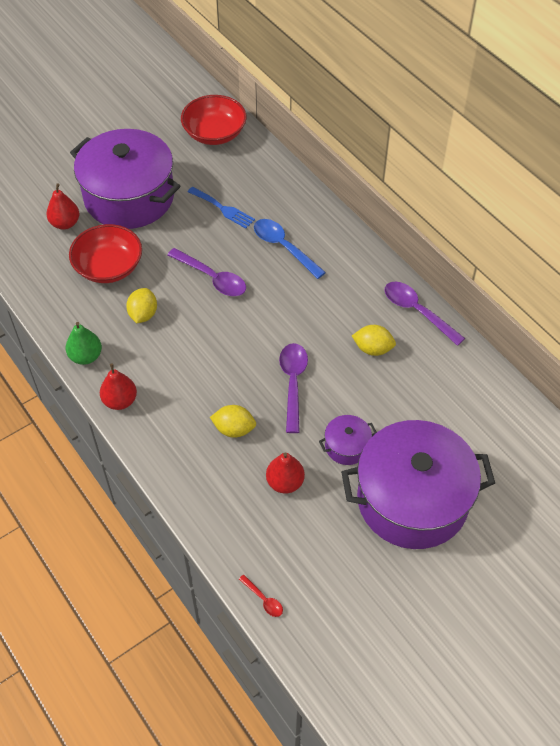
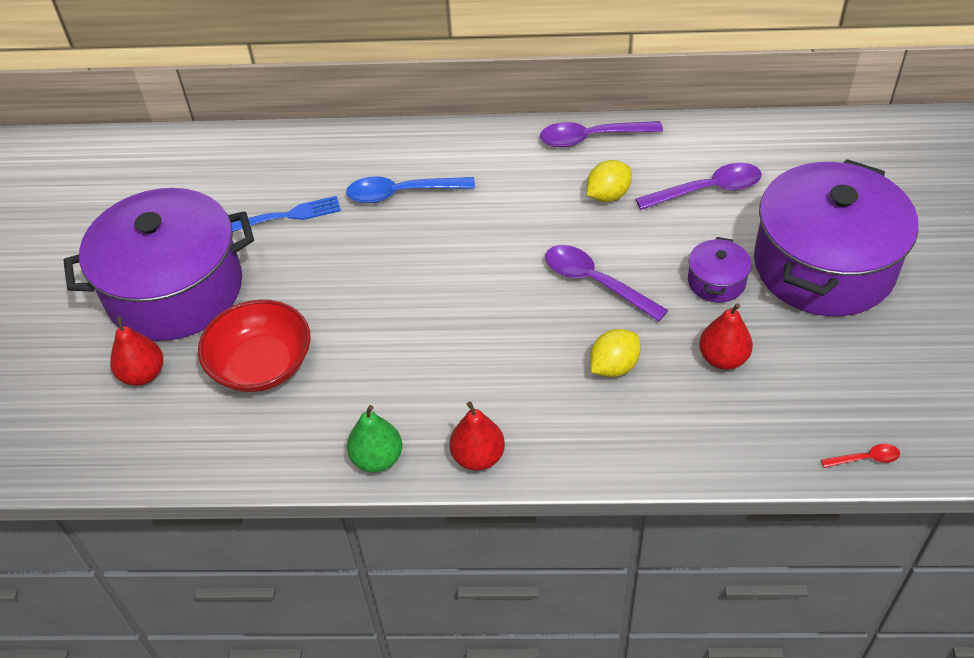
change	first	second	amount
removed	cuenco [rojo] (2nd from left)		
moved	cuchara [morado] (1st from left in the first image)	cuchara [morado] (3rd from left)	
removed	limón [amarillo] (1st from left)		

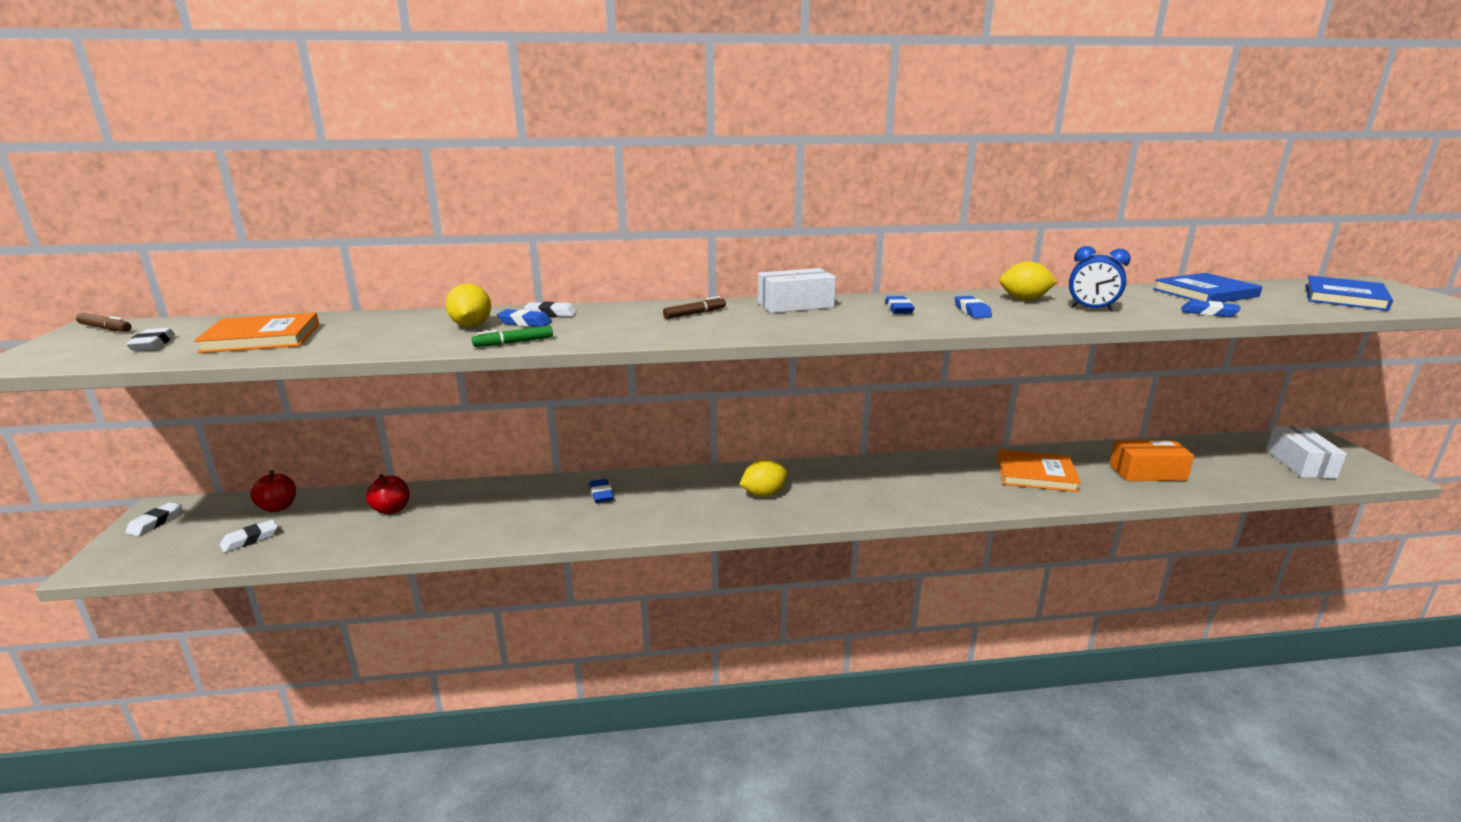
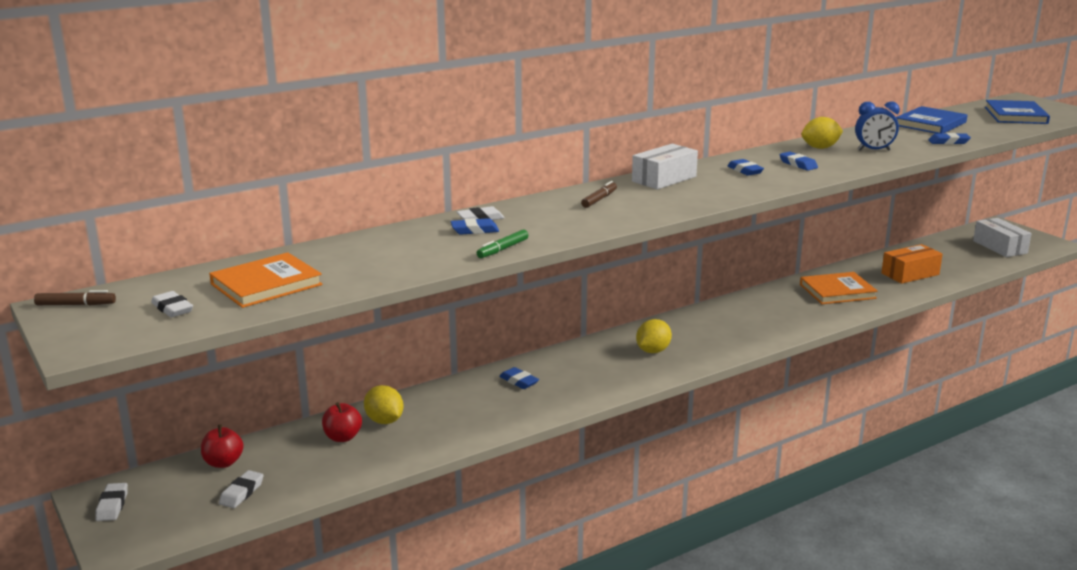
change	first	second	amount
moved	limón [amarillo] (1st from left)		

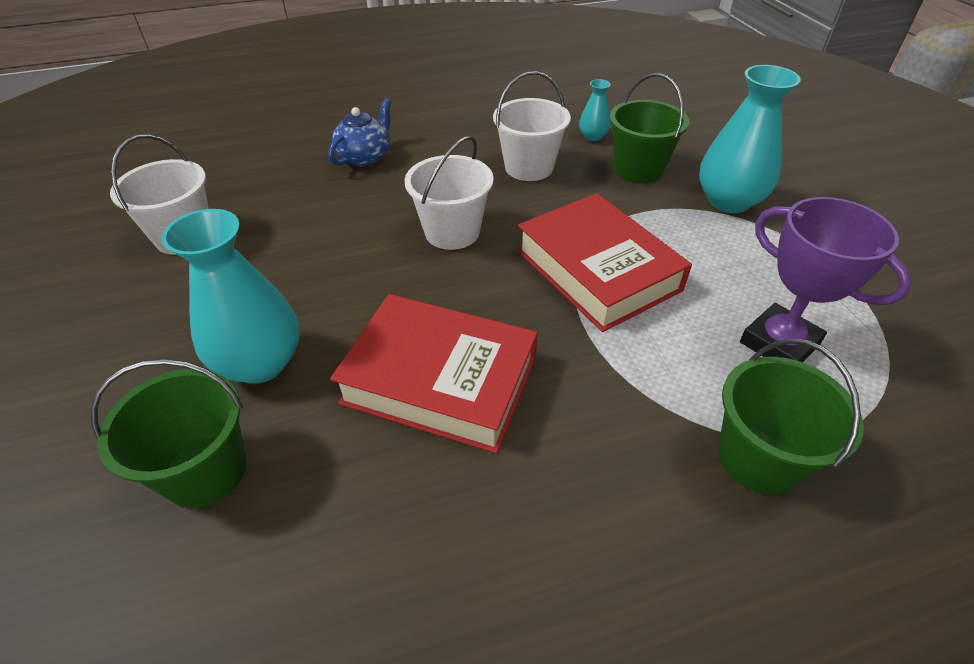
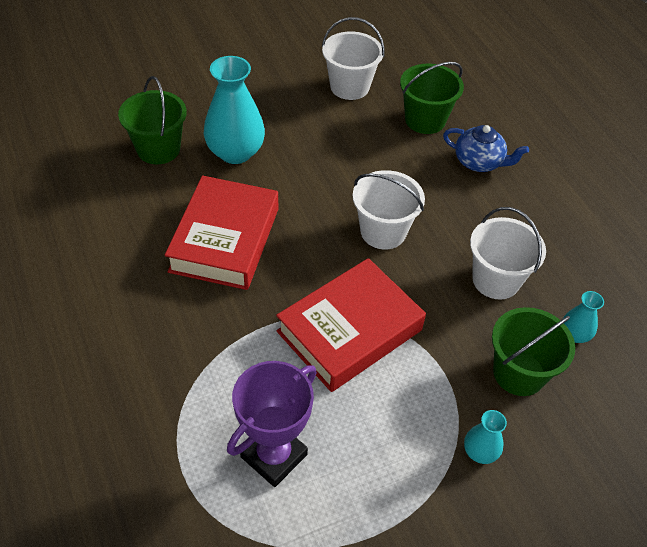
change	first	second	amount
resized	florero [turquesa] (3rd from left in the first image)	florero [turquesa] (2nd from left)	x0.49
moved	balde [verde] (3rd from left in the first image)	balde [verde] (2nd from left)	

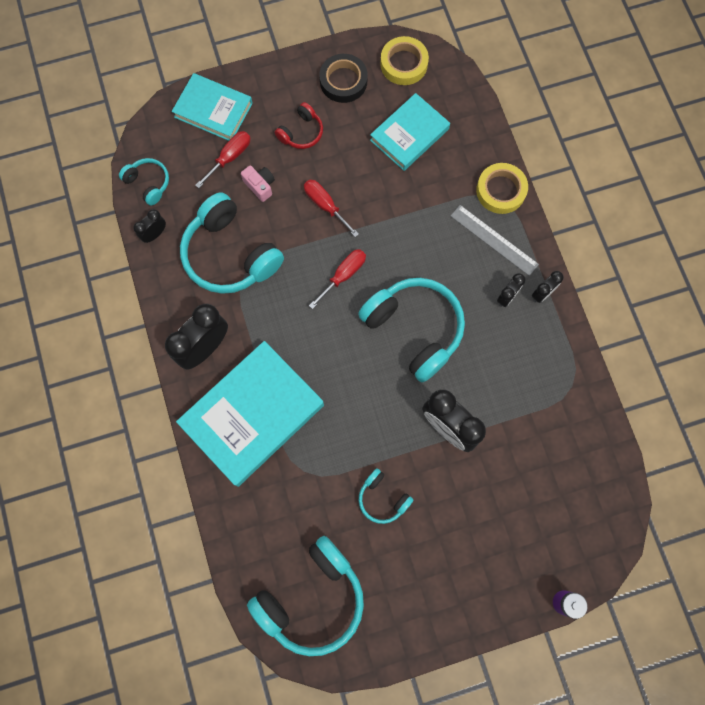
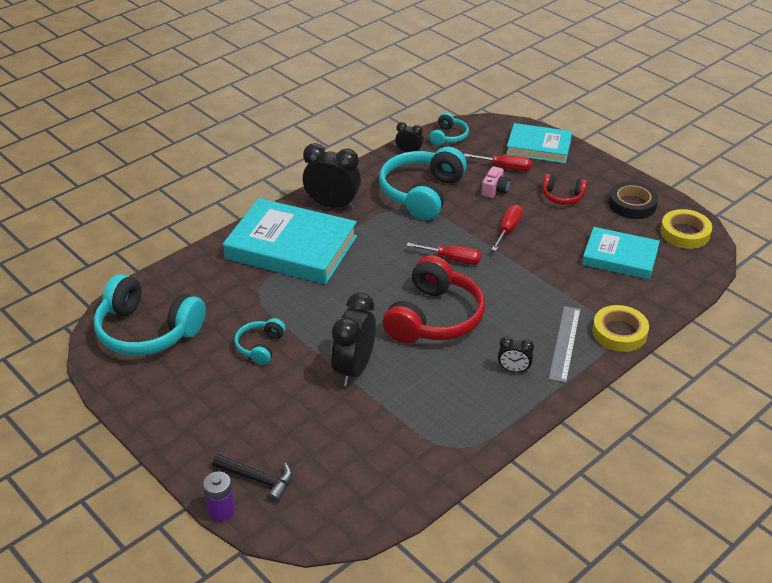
change	first	second	amount
turned	libro [turquesa] (1st from left in the first image)	libro [turquesa] (2nd from left)	75 degrees counterclockwise
removed	despertador [negro] (5th from left)		
recoloured	auriculares [turquesa] (5th from left)	auriculares [rojo] (1st from left)	
added		martillo [negro]	

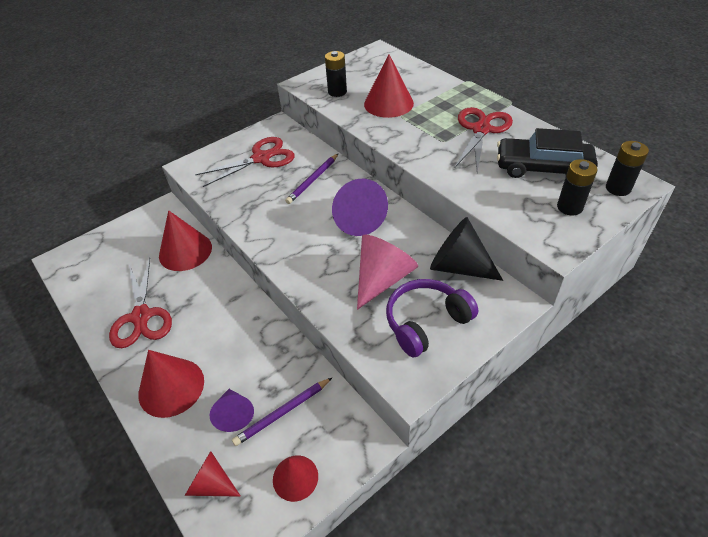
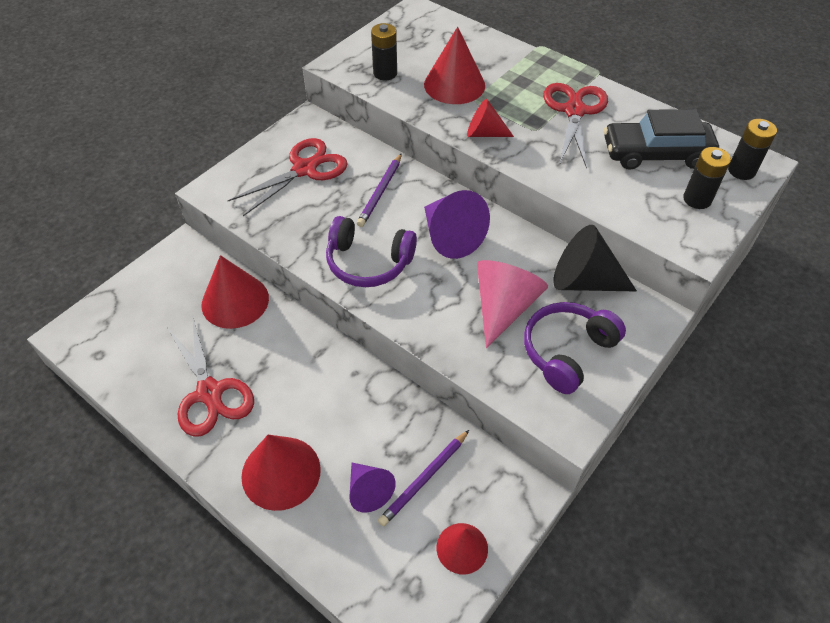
change	first	second	amount
moved	cono [rojo] (3rd from left in the first image)	cono [rojo] (5th from left)	
added		auriculares [morado] (1st from left)	

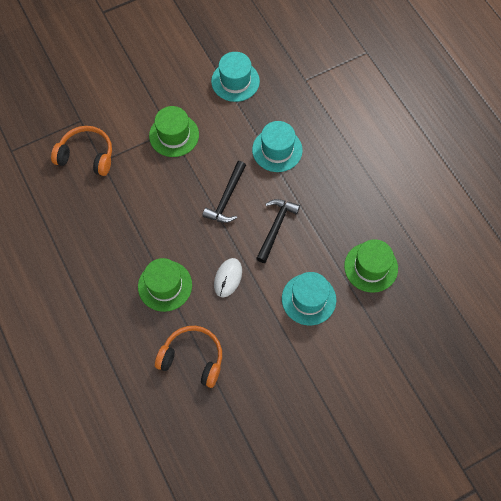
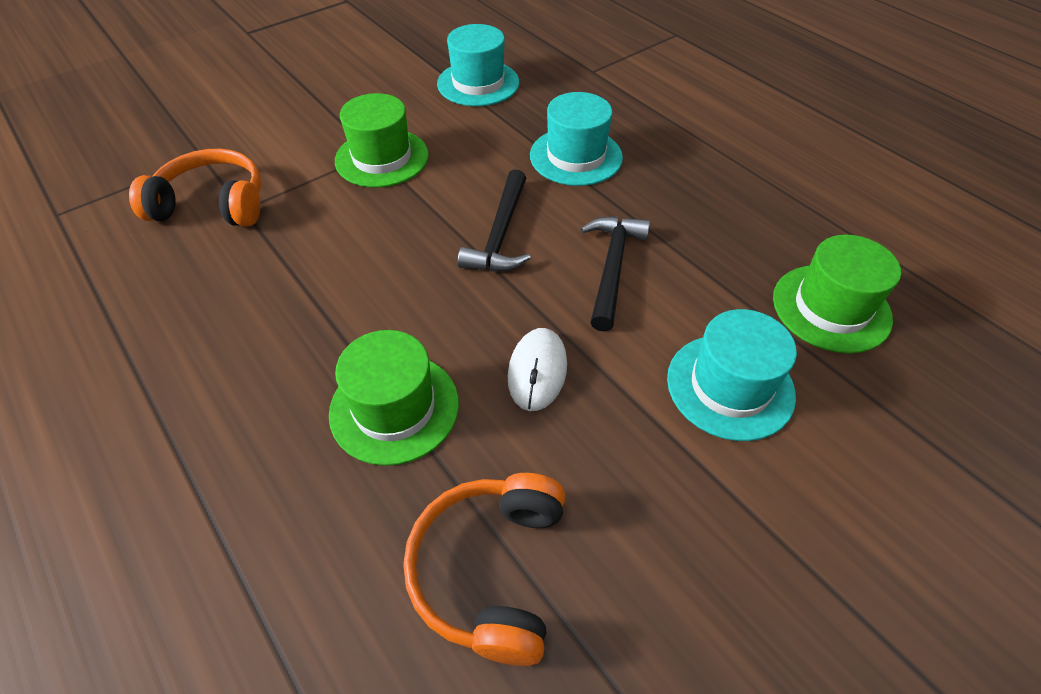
change	first	second	amount
turned	auriculares [naranja] (2nd from left)		90 degrees counterclockwise

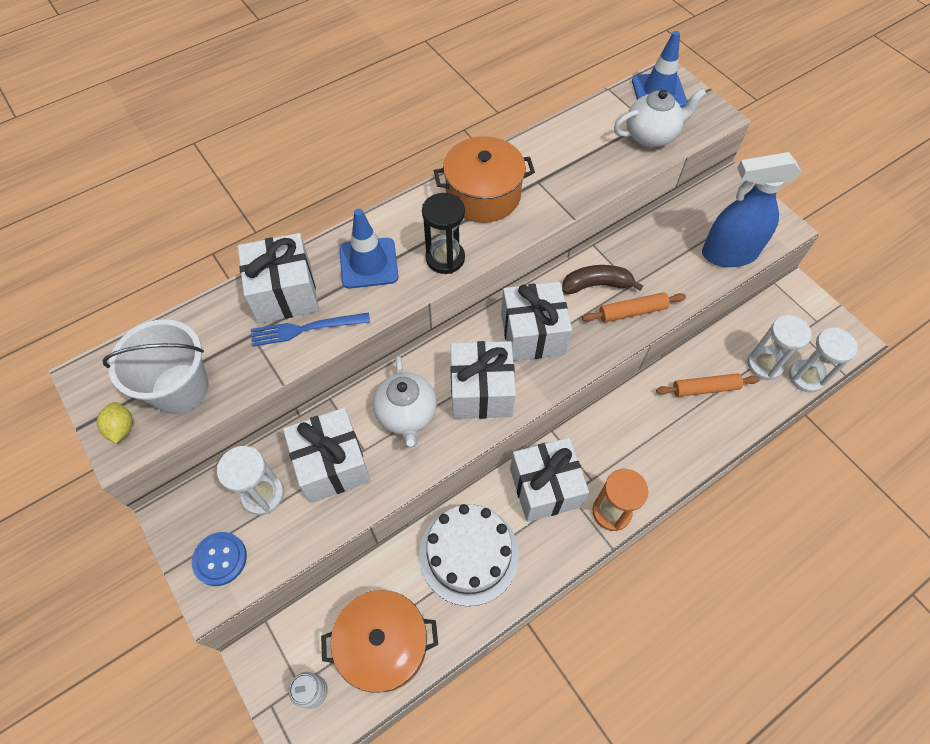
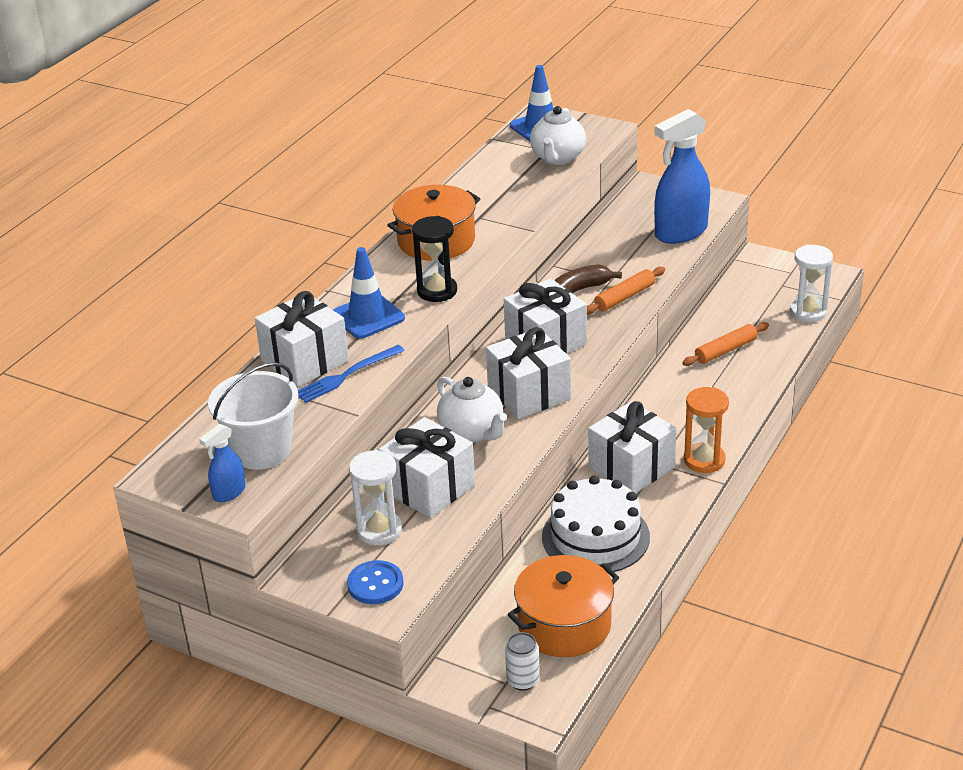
change	first	second	amount
turned	tetera [blanco] (2nd from left)		150 degrees clockwise
removed	reloj de arena [blanco] (2nd from left)		
replaced	limón [amarillo]	pulverizador [azul] (1st from left)	

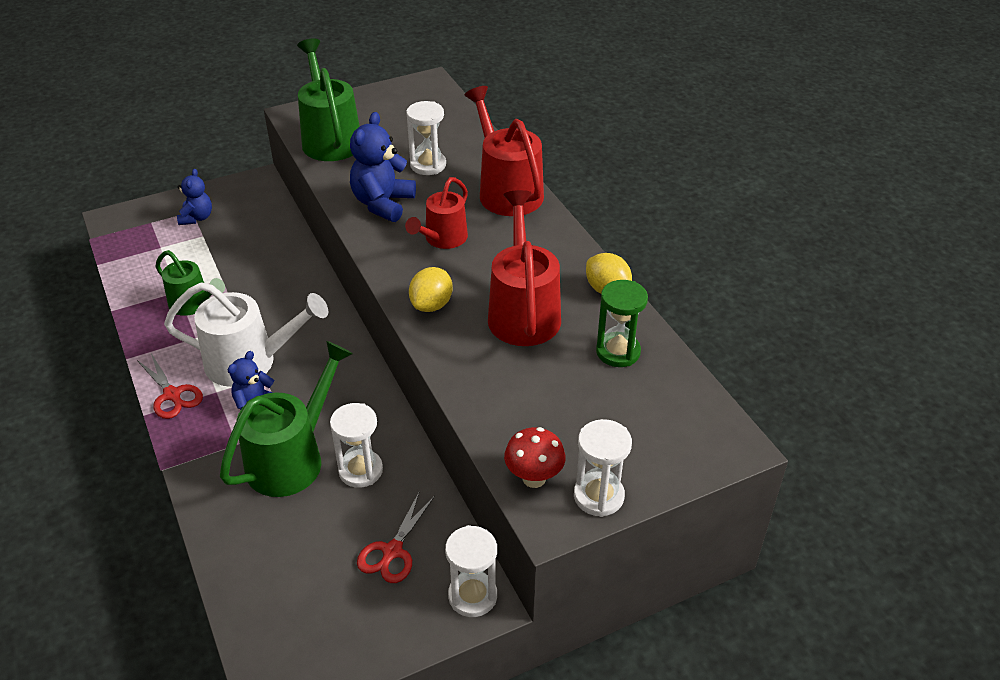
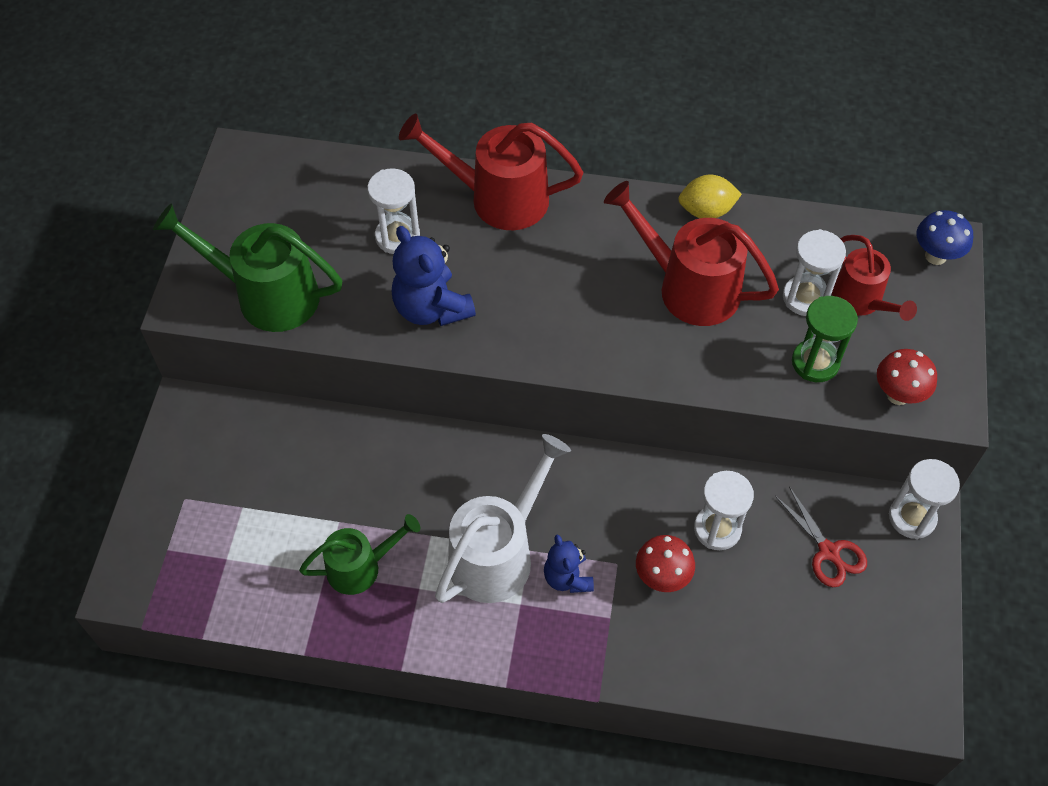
change	first	second	amount
removed	osito [azul] (1st from left)		
moved	regadera [rojo] (1st from left in the first image)	regadera [rojo] (3rd from left)	
removed	limón [amarillo] (1st from left)		
moved	reloj de arena [verde]		
replaced	regadera [verde] (2nd from left)	seta [rojo] (1st from left)	
removed	tijeras [rojo] (1st from left)		
moved	reloj de arena [blanco] (4th from left in the first image)	reloj de arena [blanco] (3rd from left)	
added		seta [azul]	

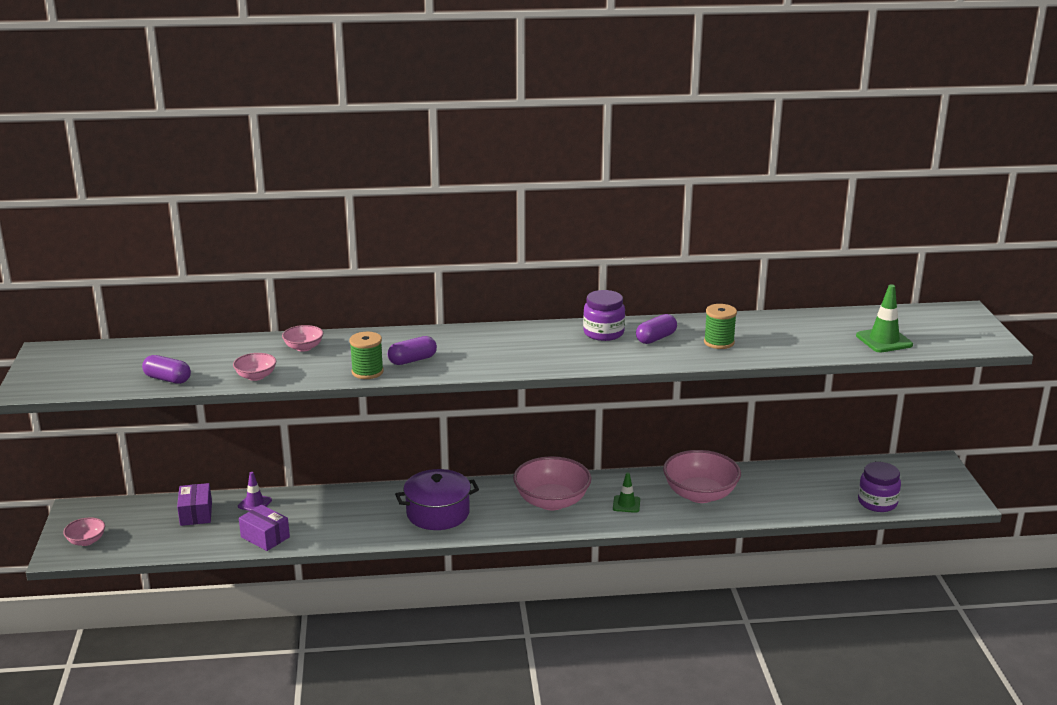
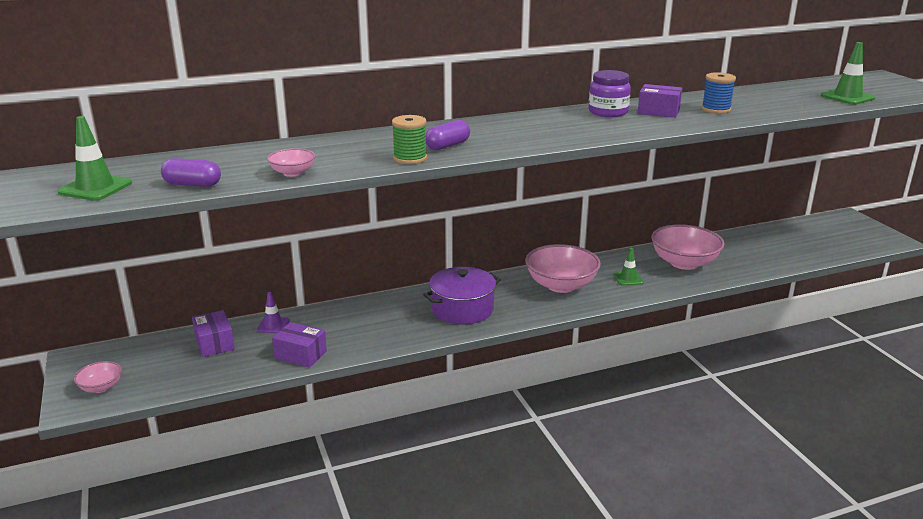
change	first	second	amount
recoloured	carrete [verde] (2nd from left)	carrete [azul]	
replaced	cápsula [morado] (3rd from left)	caja [morado] (3rd from left)	
removed	cuenco [rosa] (3rd from left)		
removed	tarro [morado] (2nd from left)		
added		cono de tráfico [verde] (1st from left)	

